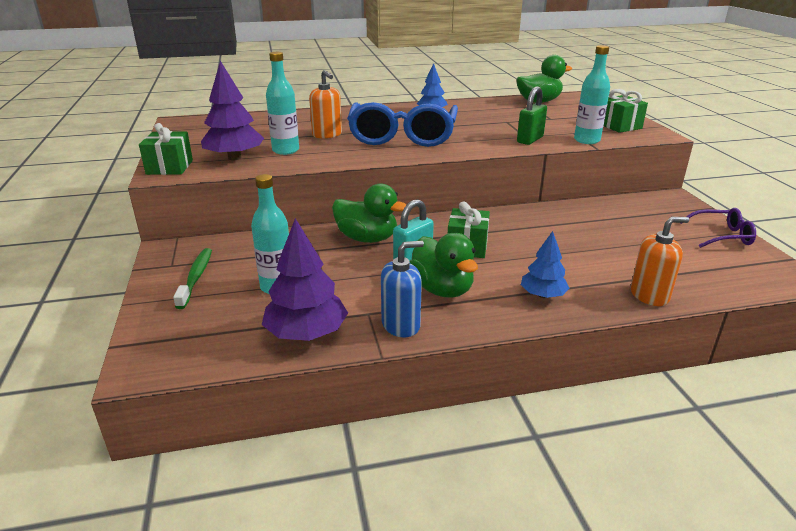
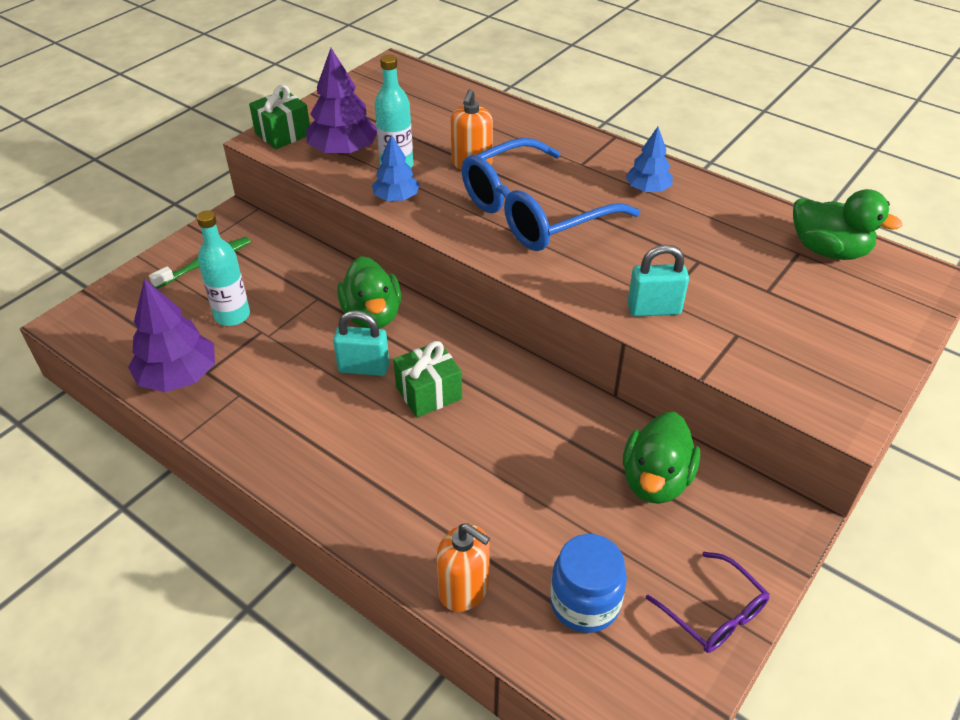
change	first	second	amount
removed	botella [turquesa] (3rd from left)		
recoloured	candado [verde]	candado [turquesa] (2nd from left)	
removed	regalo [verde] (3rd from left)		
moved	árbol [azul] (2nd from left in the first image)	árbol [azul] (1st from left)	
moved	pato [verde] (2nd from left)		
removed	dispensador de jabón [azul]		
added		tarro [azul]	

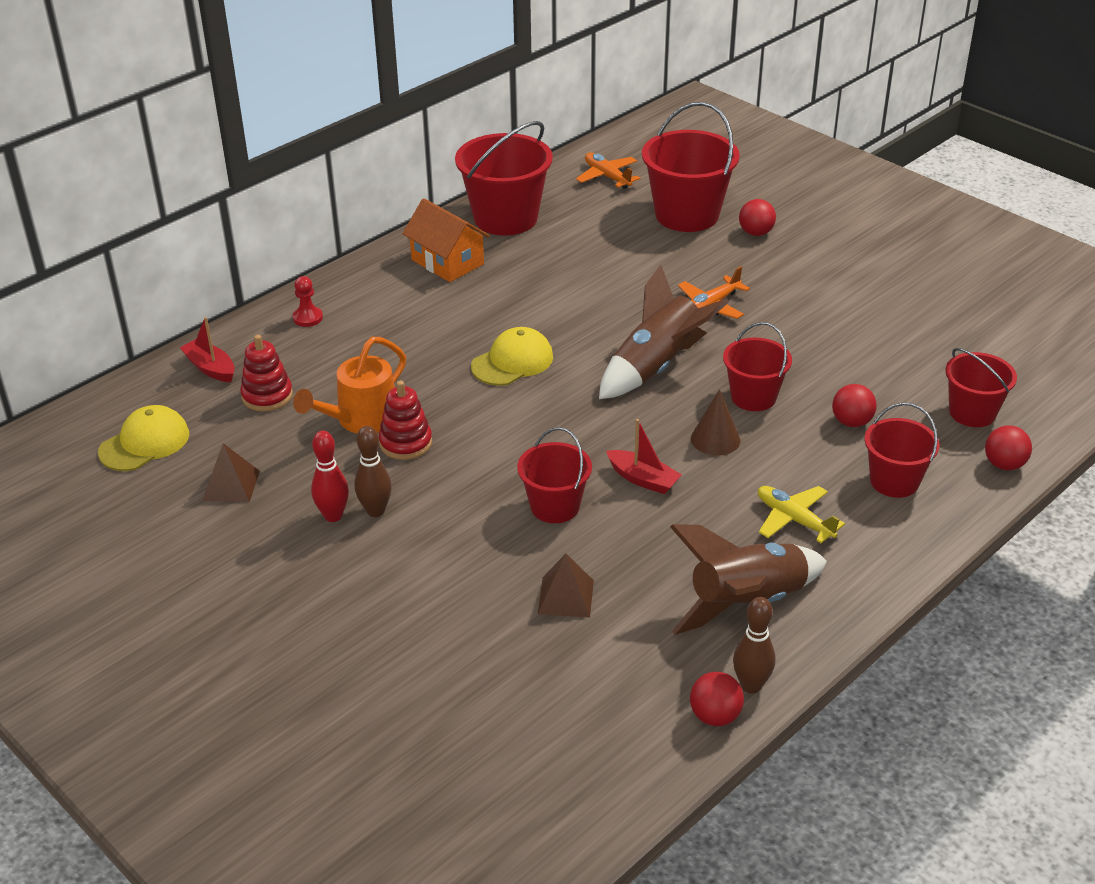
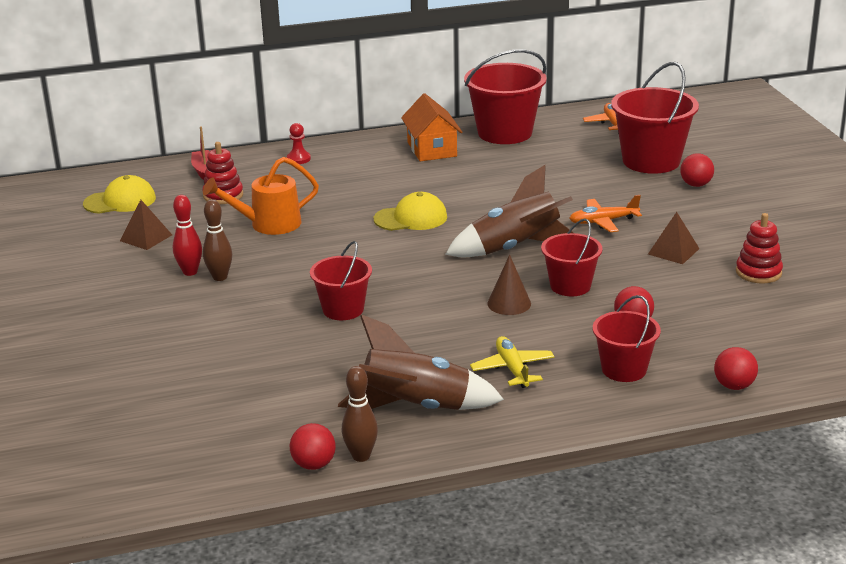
change	first	second	amount
removed	balde [rojo] (6th from left)		
moved	juguete apilable [rojo] (2nd from left)		
removed	barco [rojo] (2nd from left)		
moved	pirámide [marrón] (2nd from left)		

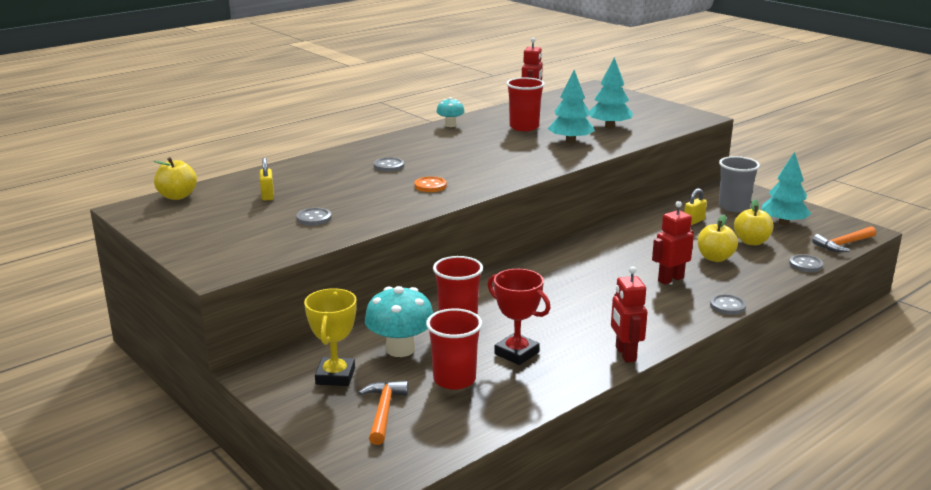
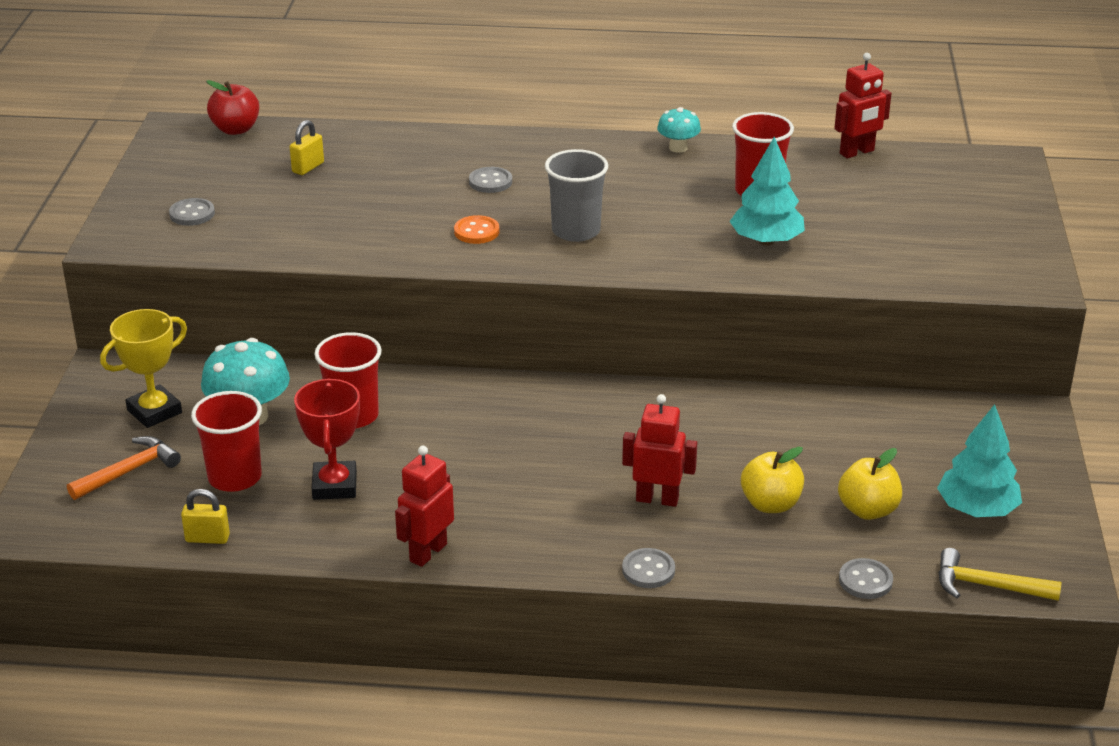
change	first	second	amount
removed	árbol [turquesa] (2nd from left)		
moved	vaso [gris]		
recoloured	manzana [amarillo] (1st from left)	manzana [rojo]	
moved	candado [amarillo] (2nd from left in the first image)	candado [amarillo] (1st from left)	
moved	botón [gris] (1st from left)		
recoloured	martillo [naranja] (2nd from left)	martillo [amarillo]	

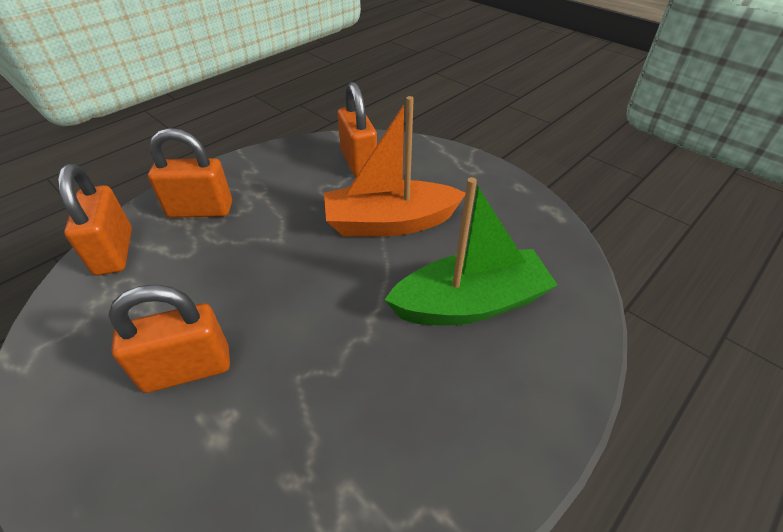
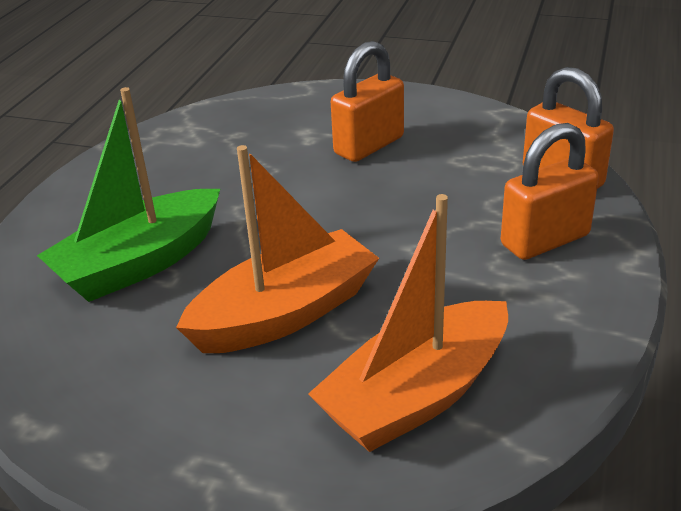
change	first	second	amount
replaced	candado [naranja] (4th from left)	barco [naranja] (2nd from left)	

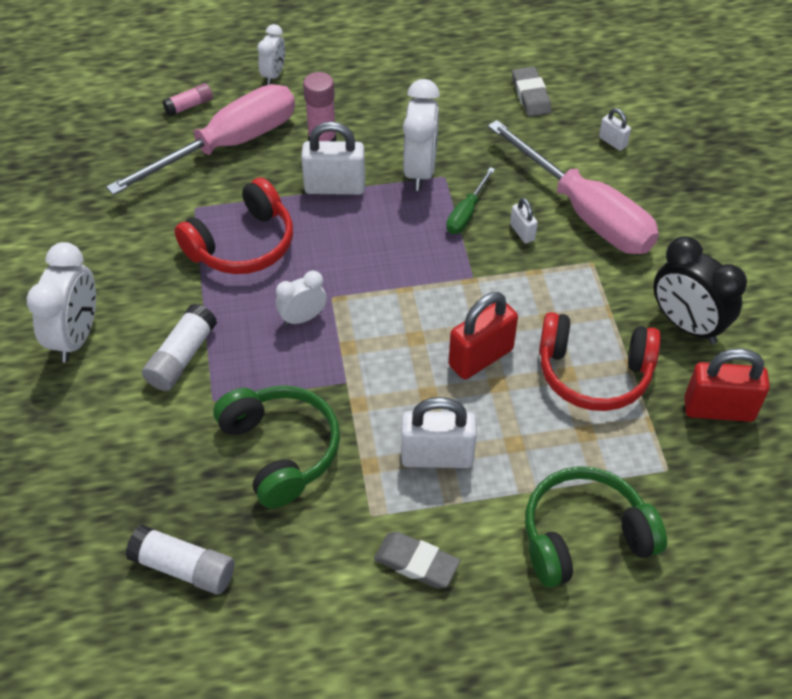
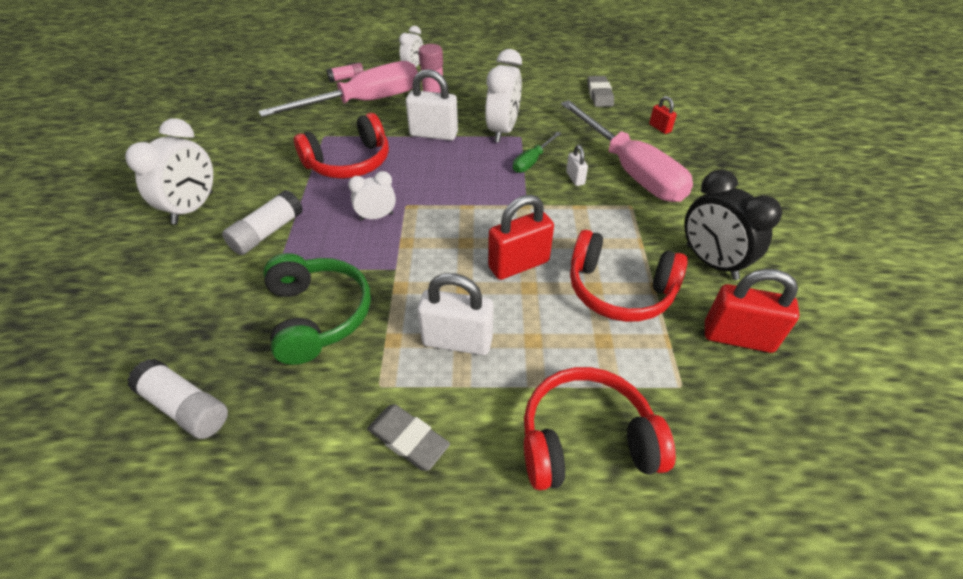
change	first	second	amount
recoloured	candado [blanco] (4th from left)	candado [rojo] (2nd from left)	
recoloured	auriculares [verde] (2nd from left)	auriculares [rojo] (2nd from left)	

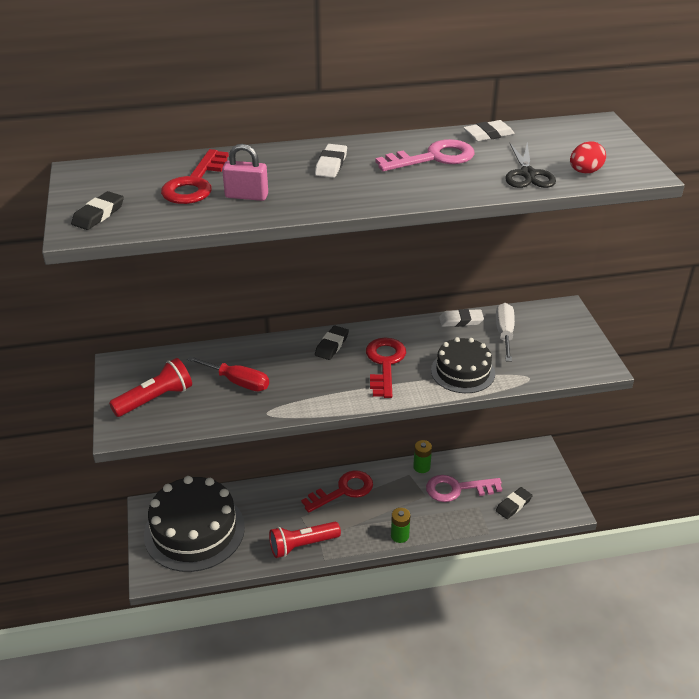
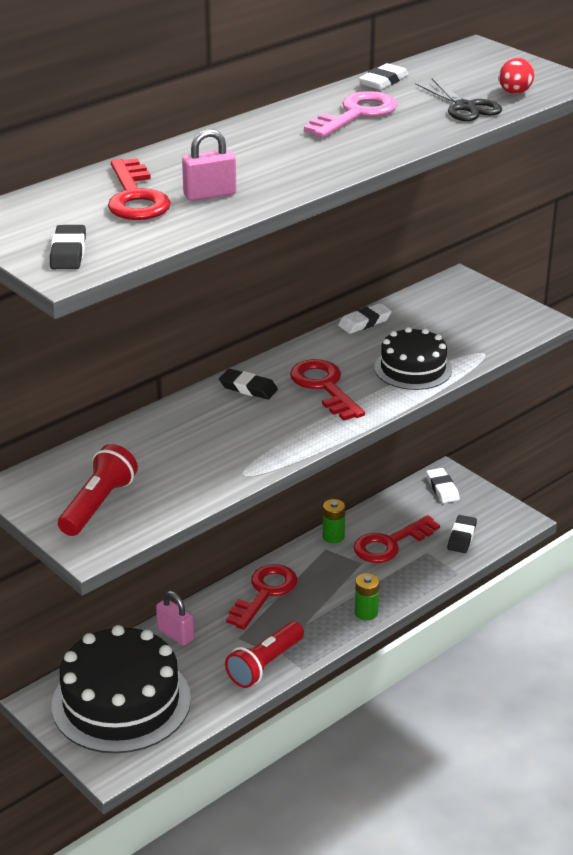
change	first	second	amount
moved	goma de borrar [blanco] (1st from left in the first image)	goma de borrar [blanco] (3rd from left)	
removed	destornillador [blanco]		
turned	goma de borrar [negro] (2nd from left)		60 degrees counterclockwise
removed	destornillador [rojo]		
recoloured	llave [rosa] (2nd from left)	llave [rojo] (4th from left)	
added		candado [rosa] (1st from left)	

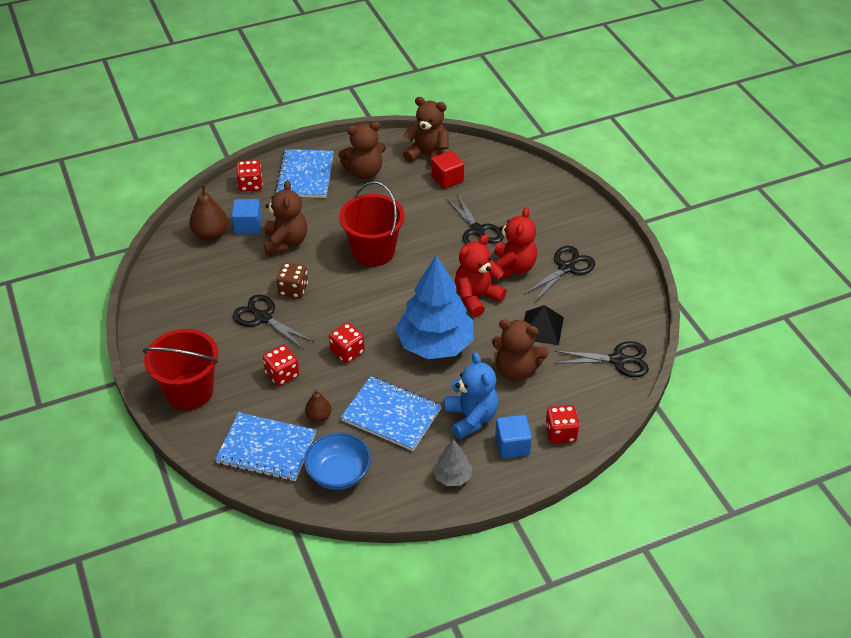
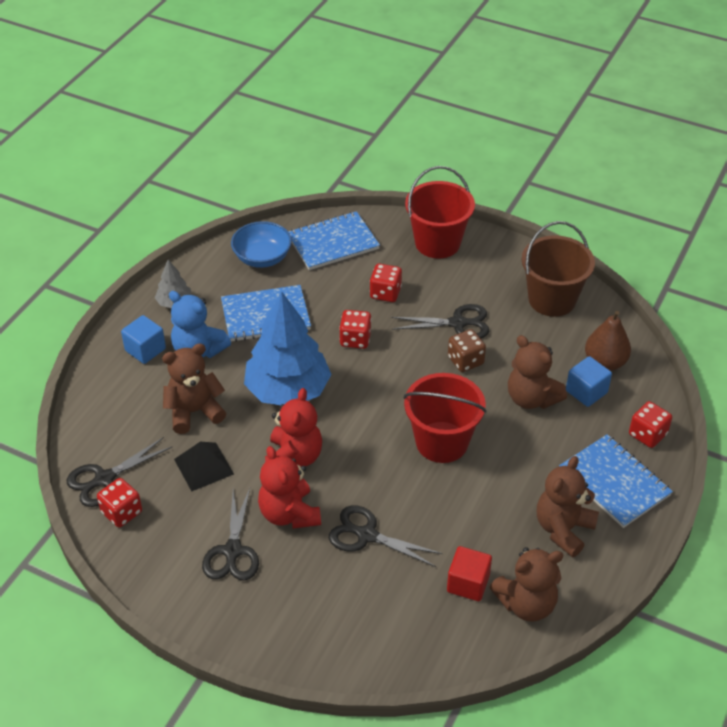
change	first	second	amount
removed	pera [marrón] (2nd from left)		
moved	dado [rojo] (4th from left in the first image)	dado [rojo] (1st from left)	
added		balde [marrón]	

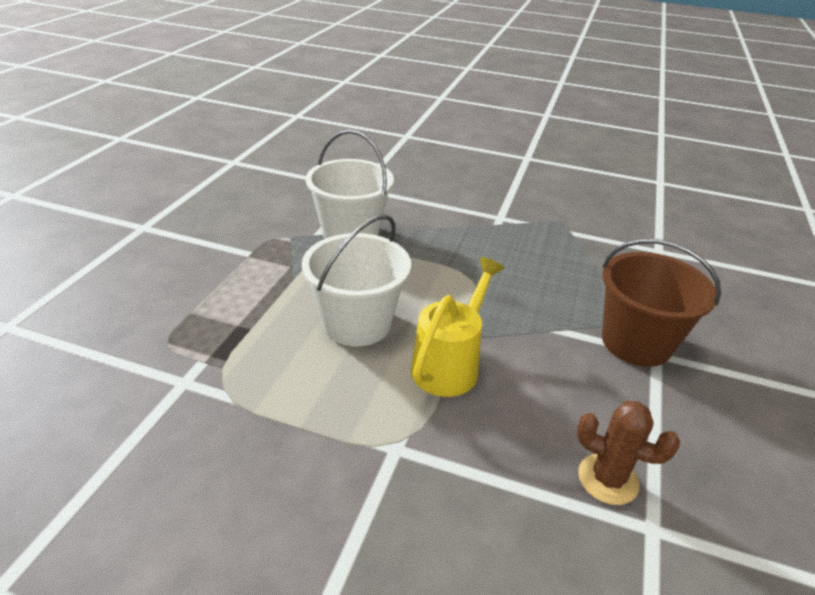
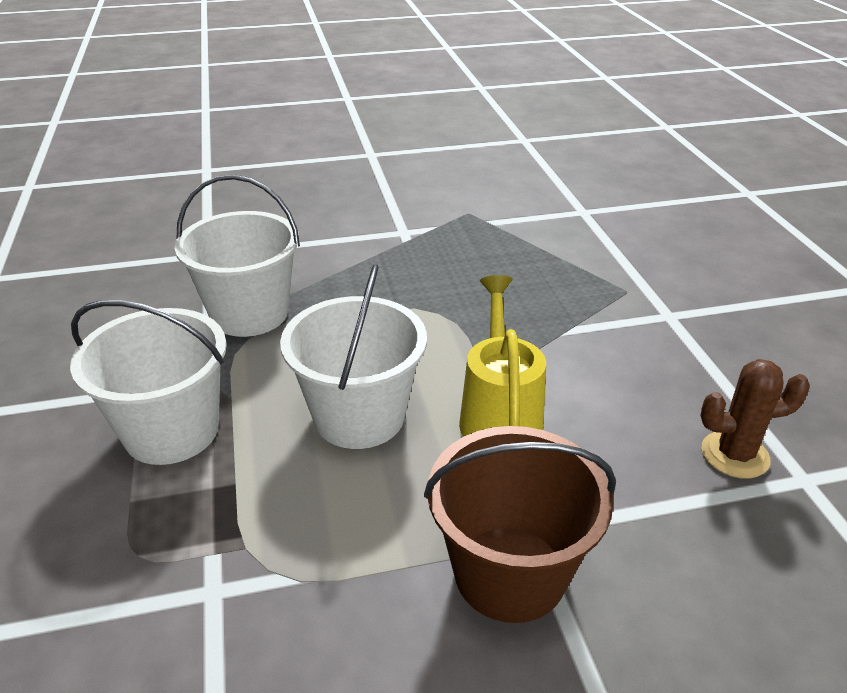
change	first	second	amount
moved	balde [marrón]		
added		balde [blanco] (1st from left)	

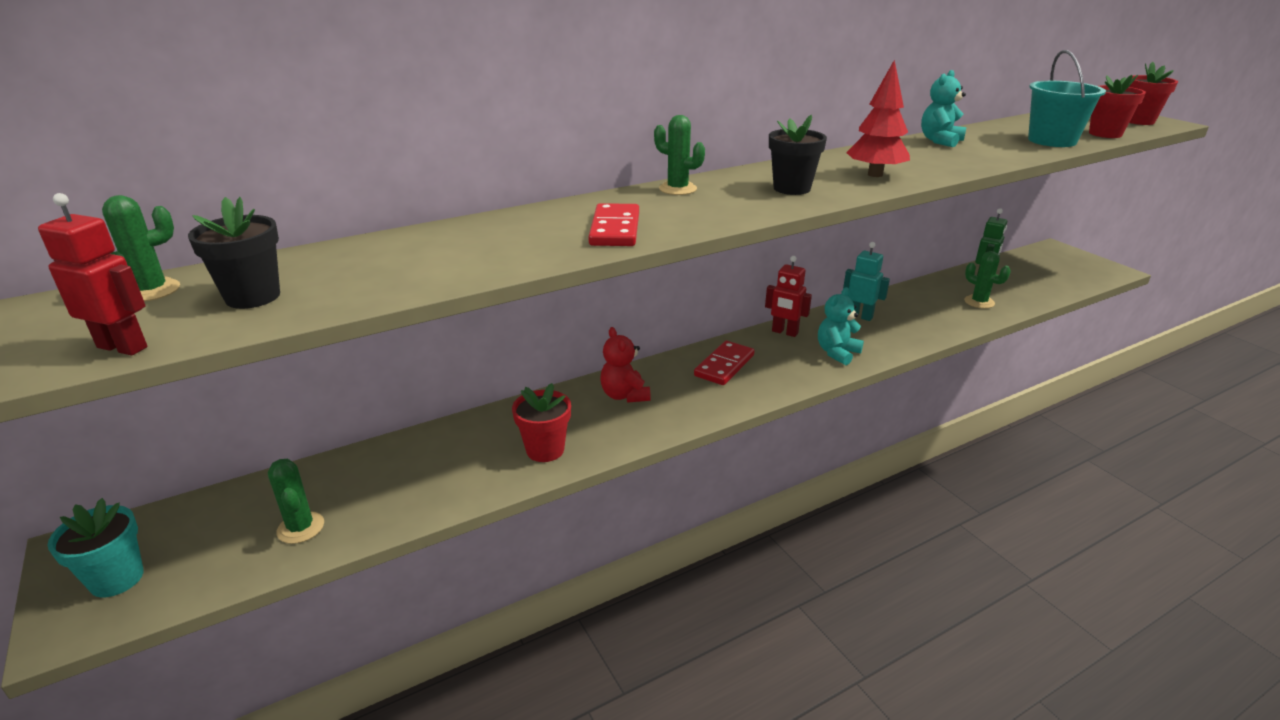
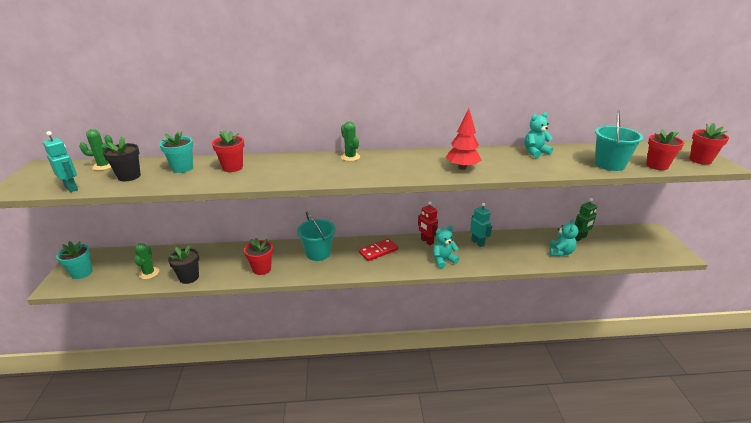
change	first	second	amount
moved	maceta [negro] (2nd from left)		
recoloured	robot [rojo] (1st from left)	robot [turquesa] (1st from left)	
removed	ficha de dominó [rojo] (1st from left)		
replaced	cactus [verde] (4th from left)	osito [turquesa] (3rd from left)	
replaced	osito [rojo]	balde [turquesa] (1st from left)	
added		maceta [rojo] (1st from left)	
added		maceta [turquesa] (2nd from left)	

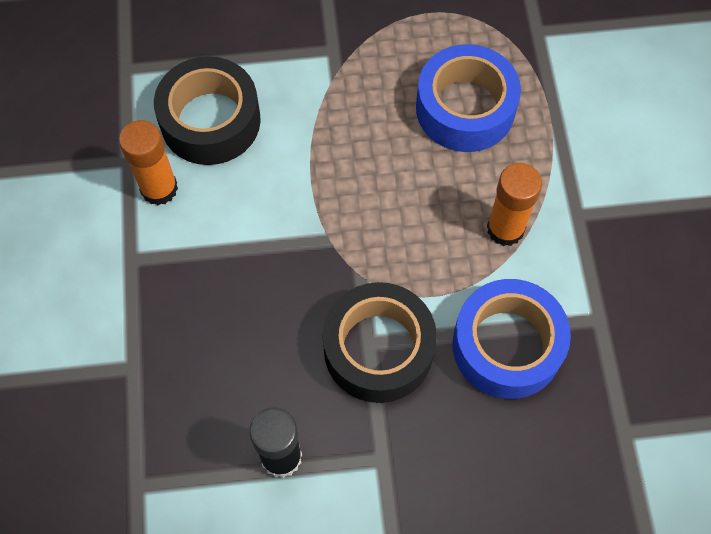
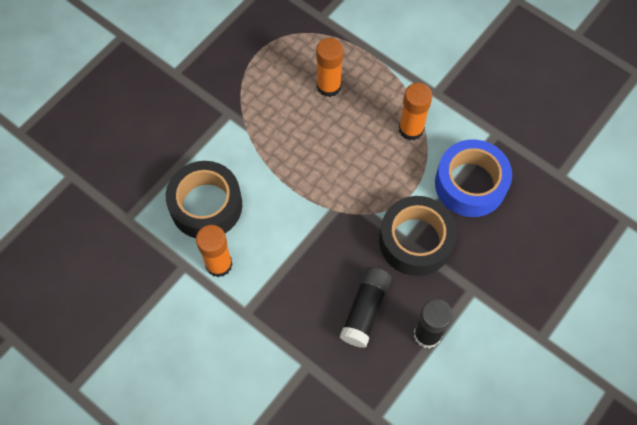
change	first	second	amount
replaced	cinta adhesiva [azul] (1st from left)	barra de pegamento [naranja] (2nd from left)	
added		barra de pegamento [negro] (1st from left)	

